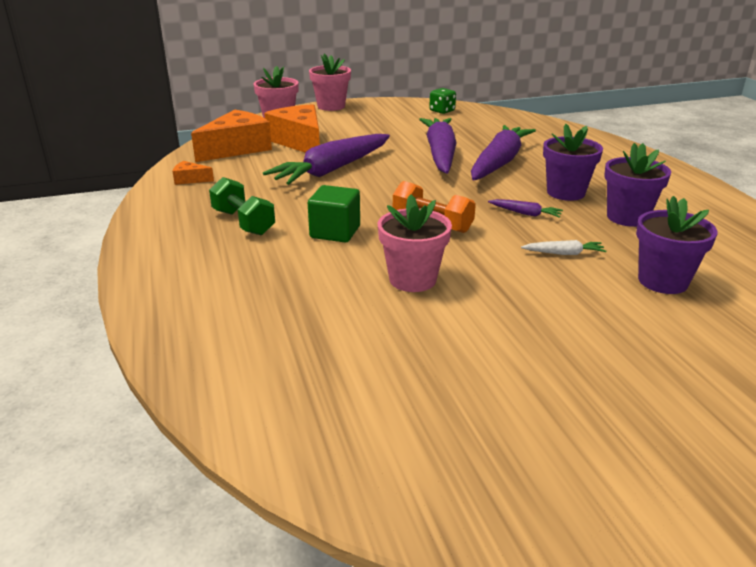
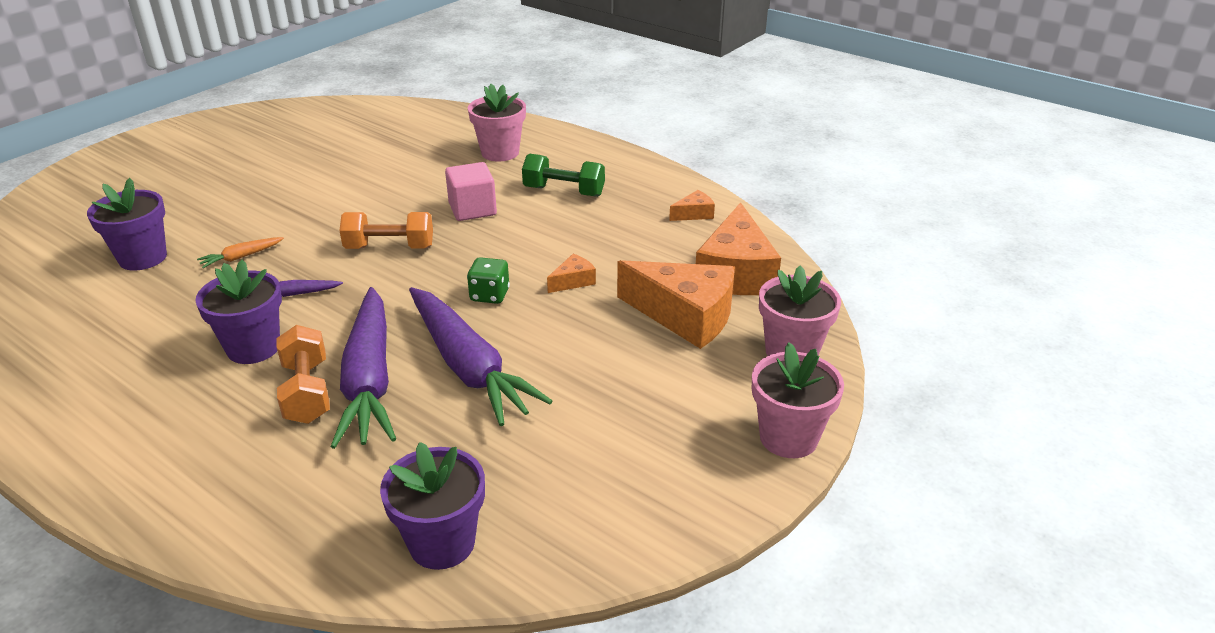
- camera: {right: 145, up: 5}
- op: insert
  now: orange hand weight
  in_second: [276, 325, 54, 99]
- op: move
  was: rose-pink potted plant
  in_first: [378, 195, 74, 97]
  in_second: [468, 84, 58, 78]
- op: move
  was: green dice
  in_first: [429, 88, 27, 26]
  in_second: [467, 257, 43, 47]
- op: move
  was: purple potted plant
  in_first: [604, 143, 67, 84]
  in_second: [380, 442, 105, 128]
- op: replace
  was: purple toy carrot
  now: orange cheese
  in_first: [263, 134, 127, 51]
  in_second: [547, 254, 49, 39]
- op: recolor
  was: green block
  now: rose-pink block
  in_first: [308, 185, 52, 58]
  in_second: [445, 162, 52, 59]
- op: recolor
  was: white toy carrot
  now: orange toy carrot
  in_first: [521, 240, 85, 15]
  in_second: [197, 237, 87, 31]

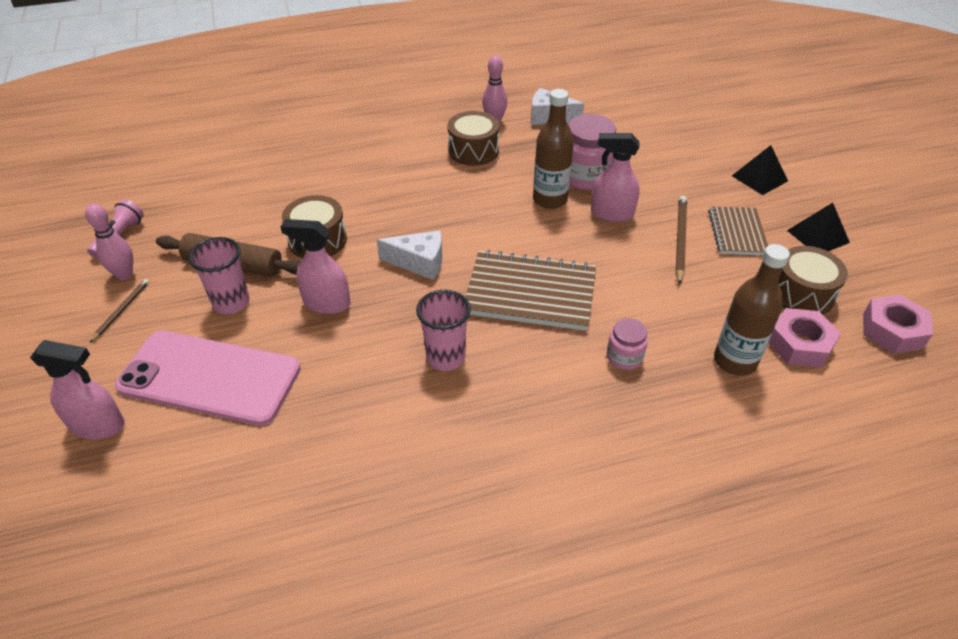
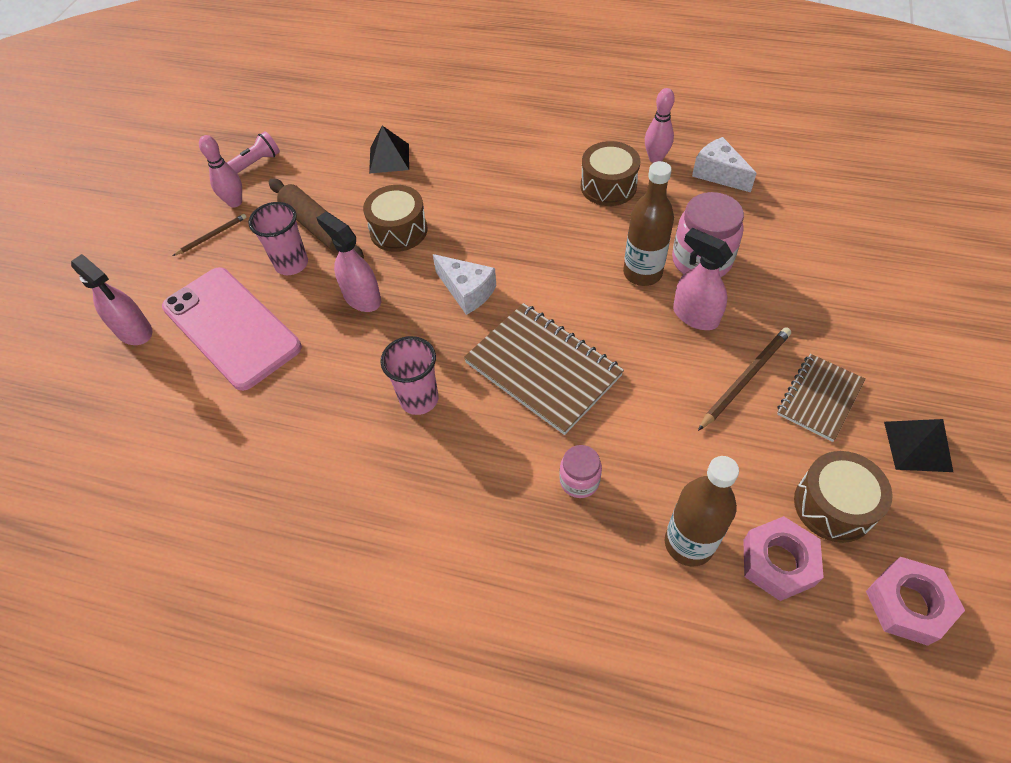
- camera: {right: 35, up: 10}
- op: move
  was: ebony pyramid
  in_first: [732, 145, 56, 50]
  in_second: [369, 126, 40, 48]

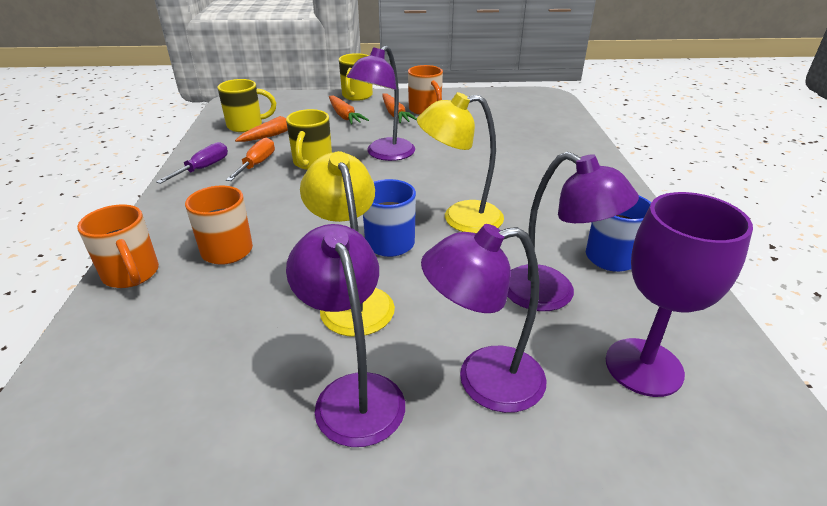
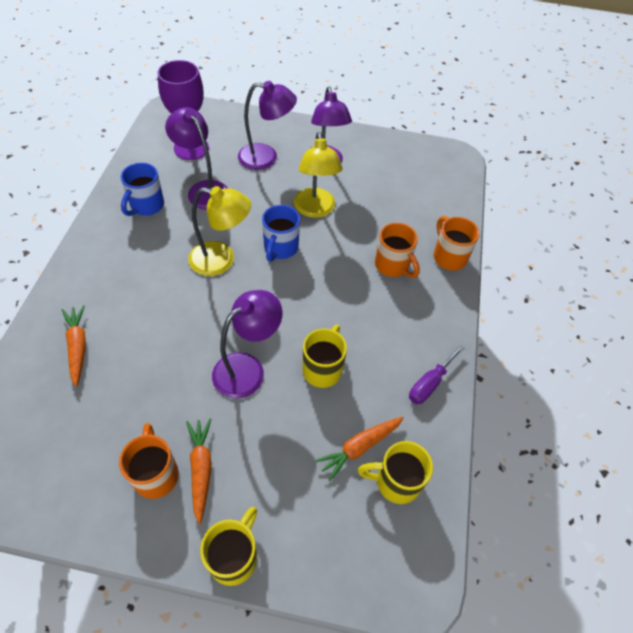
- camera: {right: -170, up: 20}
- op: delete
  was: orange flat screwdriver
  in_first: [226, 138, 49, 43]
- op: move
  was: orange toy carrot
  in_first: [329, 95, 40, 30]
  in_second: [62, 305, 24, 82]

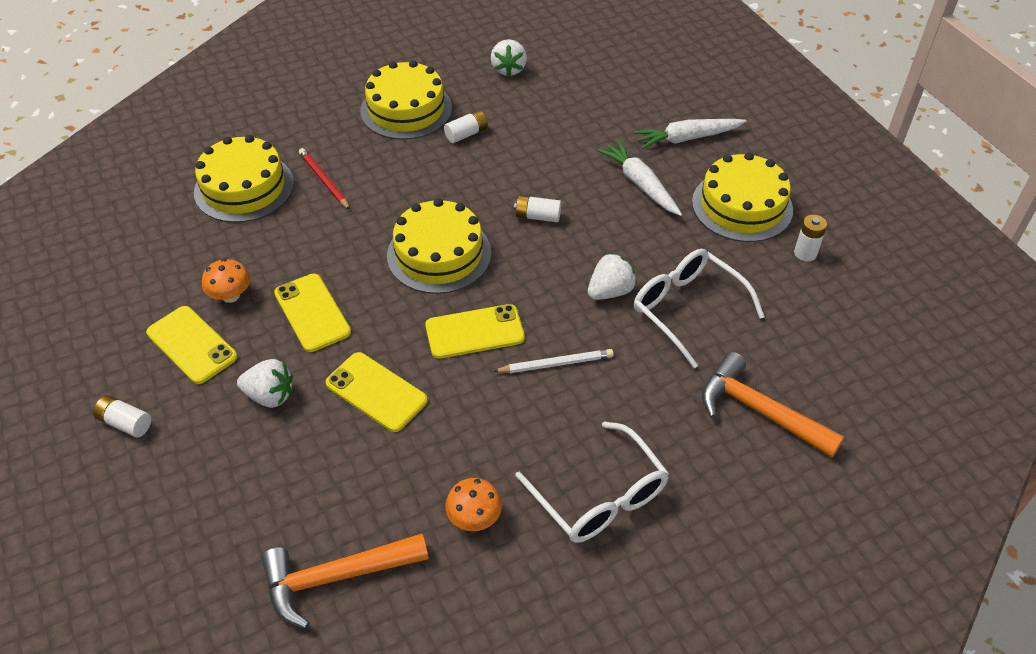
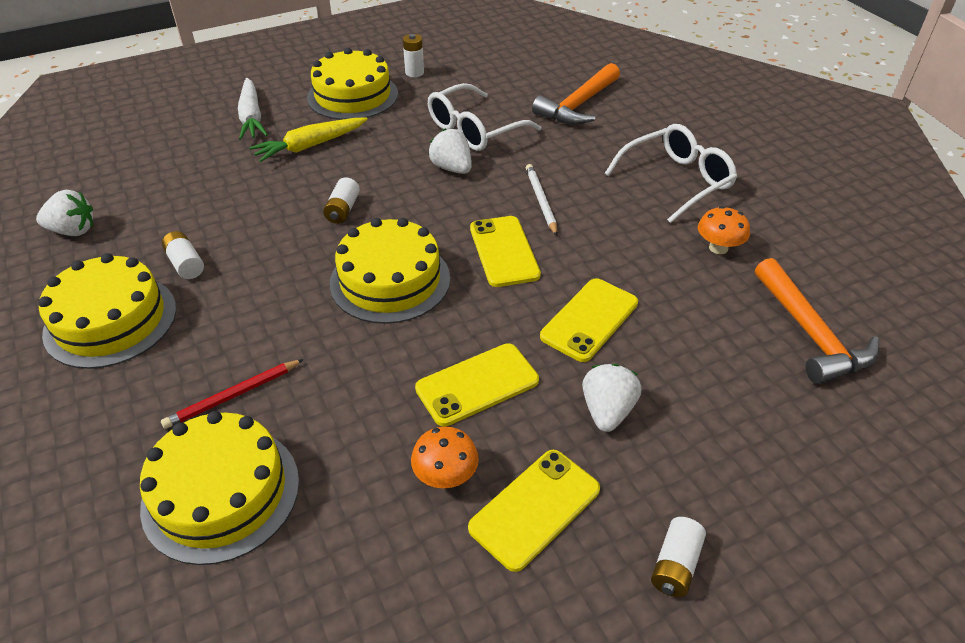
- camera: {right: -90, up: -5}
- op: recolor
  was: white toy carrot
  now: bright yellow toy carrot
  in_first: [597, 140, 85, 76]
  in_second: [249, 117, 119, 45]

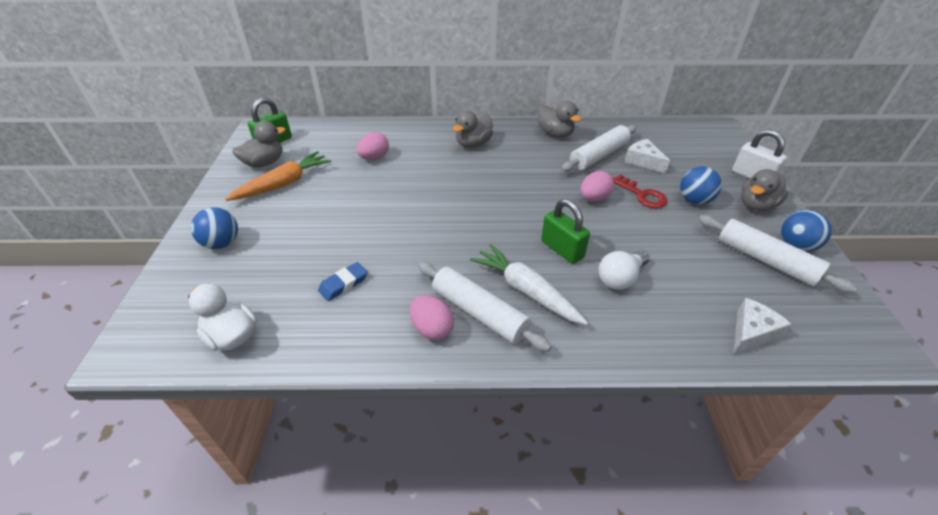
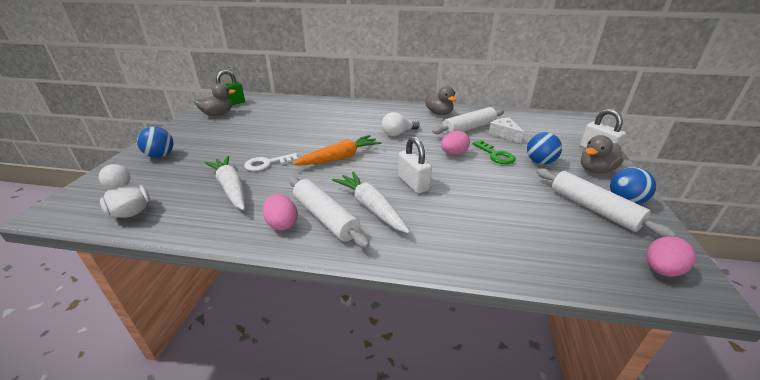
- camera: {right: 10, up: -10}
- op: delete
  was: grey duck
  in_first: [453, 111, 40, 37]
- op: delete
  was: white cheese
  in_first: [733, 298, 59, 56]
- op: insert
  now: white key
  in_second: [245, 153, 53, 18]
- op: move
  was: orange toy carrot
  in_first: [225, 151, 106, 50]
  in_second: [292, 135, 89, 30]
- op: move
  was: rose-pink toy egg
  in_first: [356, 132, 33, 28]
  in_second: [646, 236, 50, 41]
- op: move
  was: white bulb
  in_first: [599, 250, 50, 40]
  in_second: [382, 112, 38, 24]
- op: replace
  was: royal blue eraser
  now: white toy carrot
  in_first: [318, 262, 50, 39]
  in_second: [204, 156, 41, 54]
- op: recolor
  was: green small lock
  now: white small lock
  in_first: [541, 199, 49, 65]
  in_second: [398, 137, 34, 57]
- op: recolor
  was: crimson key
  now: green key
  in_first: [613, 174, 54, 34]
  in_second: [473, 140, 43, 24]

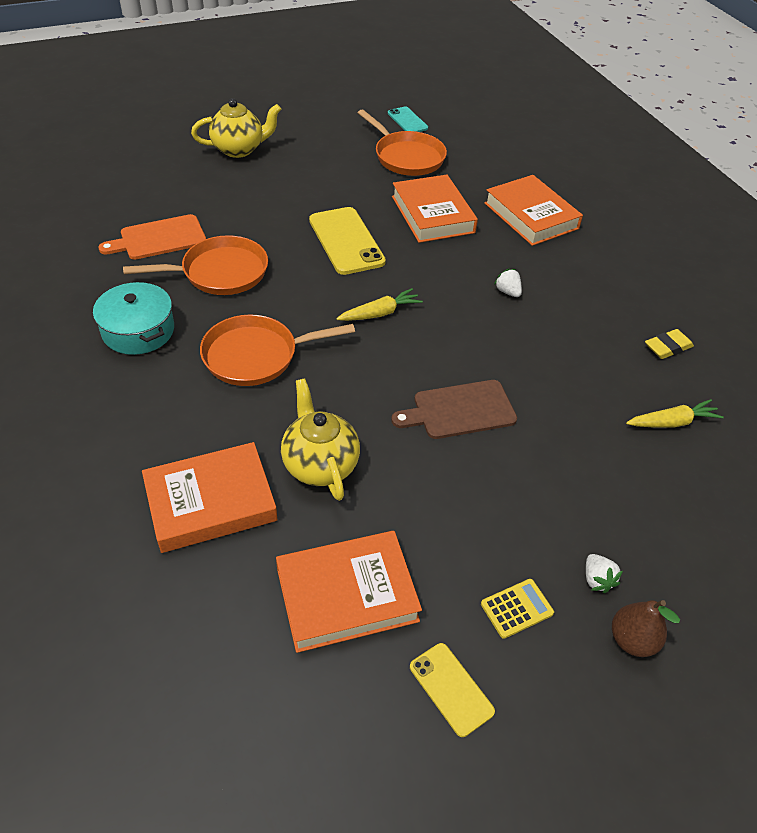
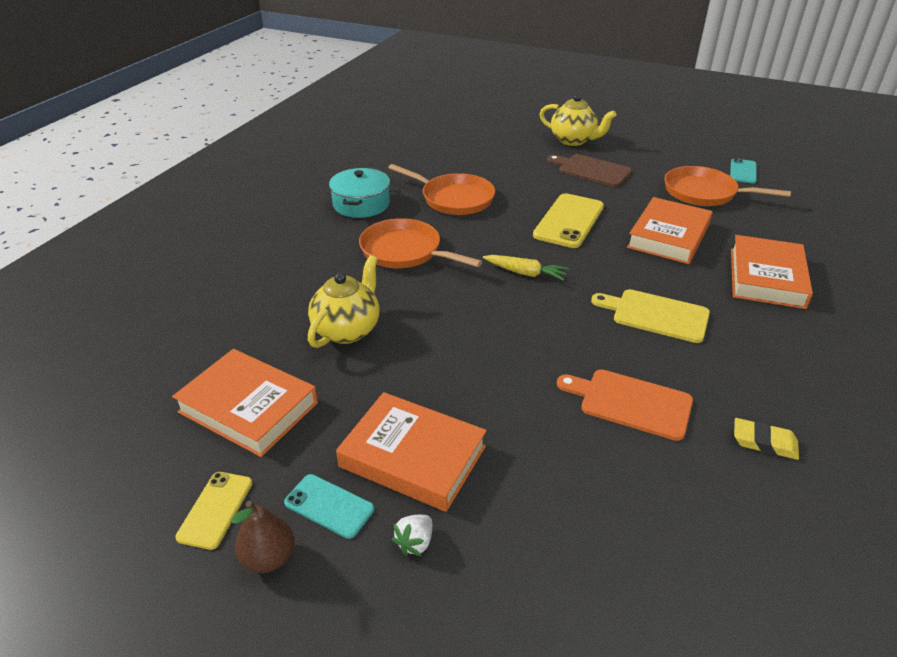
- camera: {right: 50, up: -10}
- op: delete
  was: bright yellow toy carrot
  in_first: [626, 399, 98, 29]
- op: move
  was: orange cutting board
  in_first: [98, 214, 108, 46]
  in_second: [557, 369, 136, 72]
- op: move
  was: orange book
  in_first: [142, 442, 136, 111]
  in_second: [336, 392, 151, 120]
- op: move
  was: russet cutting board
  in_first: [391, 380, 126, 59]
  in_second: [547, 154, 85, 33]
- op: move
  was: russet pear
  in_first: [612, 600, 68, 57]
  in_second: [231, 501, 64, 72]
- op: replace
  was: bright yellow calculator
  now: aqua phone
  in_first: [481, 579, 73, 60]
  in_second: [284, 474, 90, 65]
- op: replace
  was: white berry
  now: bright yellow cutting board
  in_first: [494, 269, 28, 28]
  in_second: [591, 289, 119, 54]
- op: rotate
  was: orange skillet
  in_first: [358, 110, 89, 66]
  in_second: [664, 166, 127, 40]
  clockwise: 105

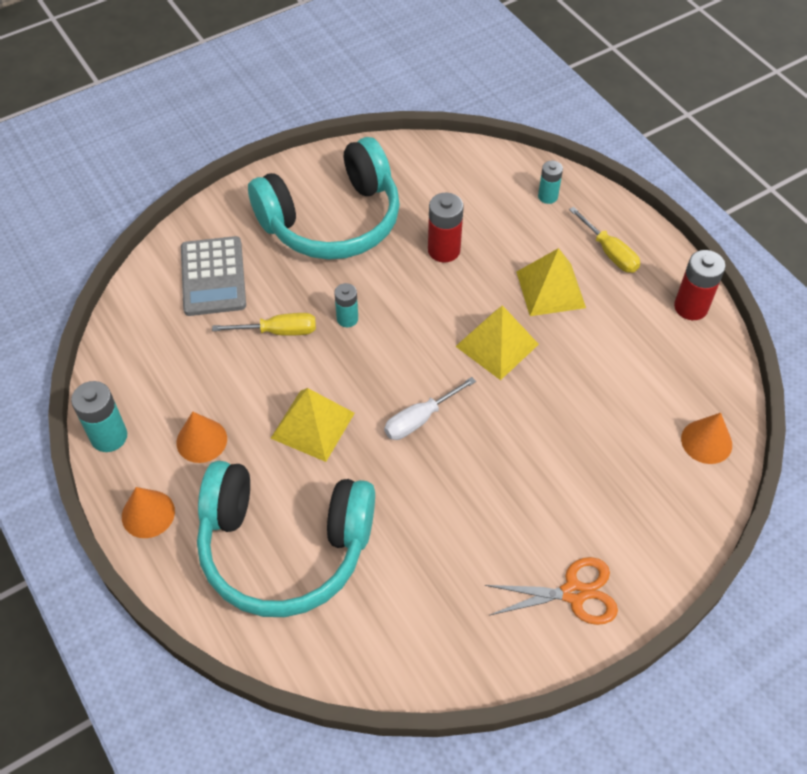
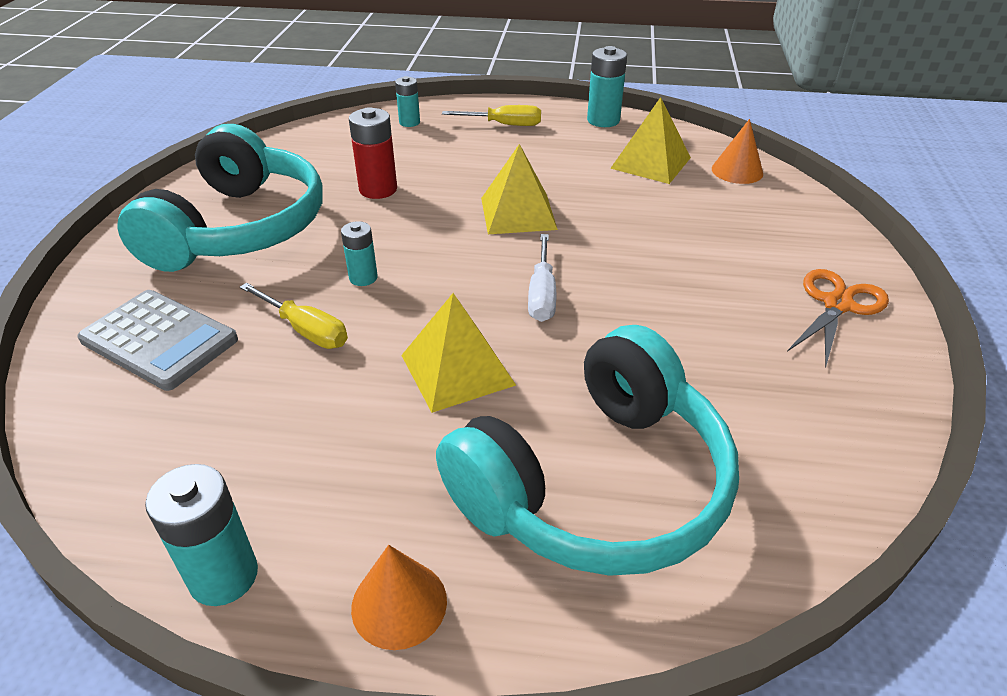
- camera: {right: -50, up: -15}
- op: delete
  was: orange cone shape
  in_first: [176, 411, 51, 52]
- op: move
  was: bright yellow pyramid
  in_first: [516, 248, 70, 68]
  in_second: [610, 97, 81, 87]
- op: recolor
  was: crimson battery
  now: aqua battery
  in_first: [674, 250, 52, 70]
  in_second: [587, 46, 40, 81]
- op: rotate
  was: bright yellow flat screwdriver
  in_first: [212, 313, 104, 23]
  in_second: [240, 283, 108, 66]
  clockwise: 90

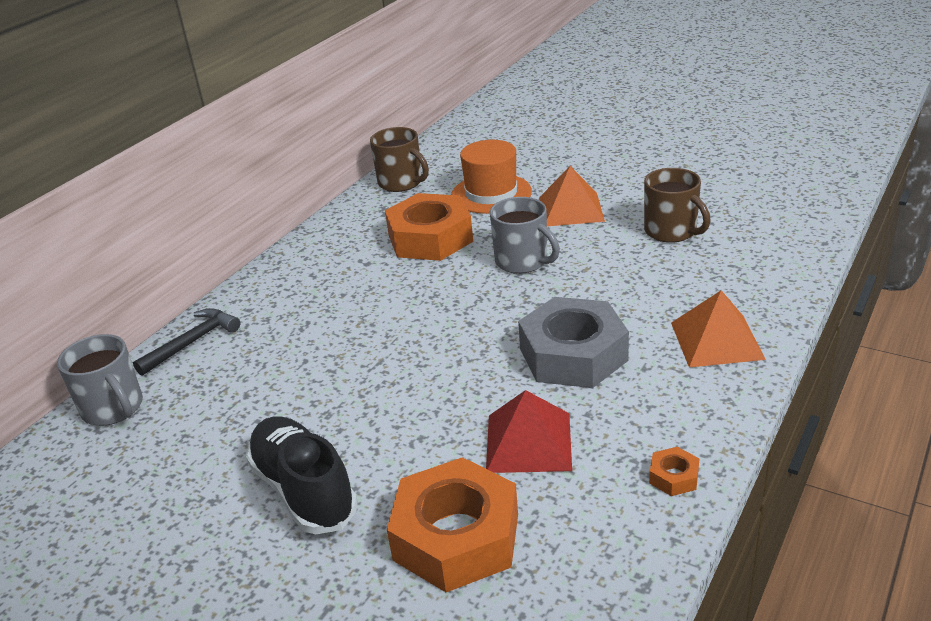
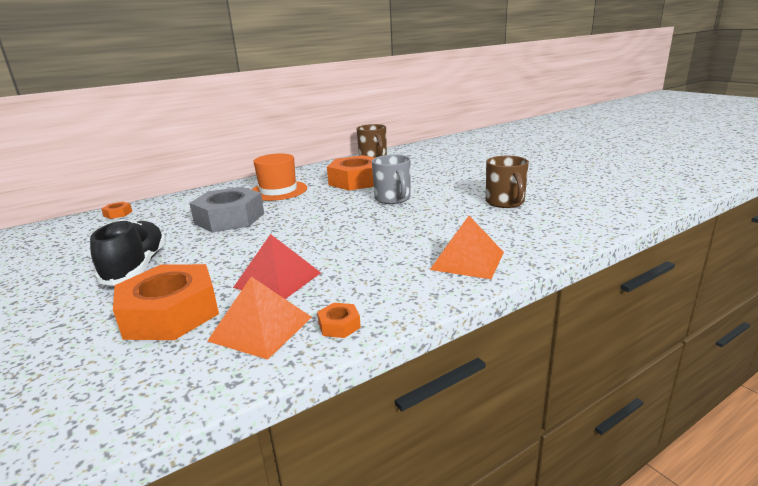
- camera: {right: 25, up: -10}
- op: delete
  was: ebony carpenter's hammer
  in_first: [133, 308, 107, 68]
- op: move
  was: orange tall hat
  in_first: [451, 140, 81, 74]
  in_second: [251, 153, 56, 48]
- op: move
  was: grey hex nut
  in_first: [518, 297, 111, 91]
  in_second: [189, 187, 75, 45]
- op: move
  was: orange pyramid
  in_first: [539, 166, 66, 60]
  in_second: [207, 276, 105, 83]
- op: replace
  was: grey coffee mug
  now: orange hex nut
  in_first: [57, 334, 86, 92]
  in_second: [101, 202, 31, 17]

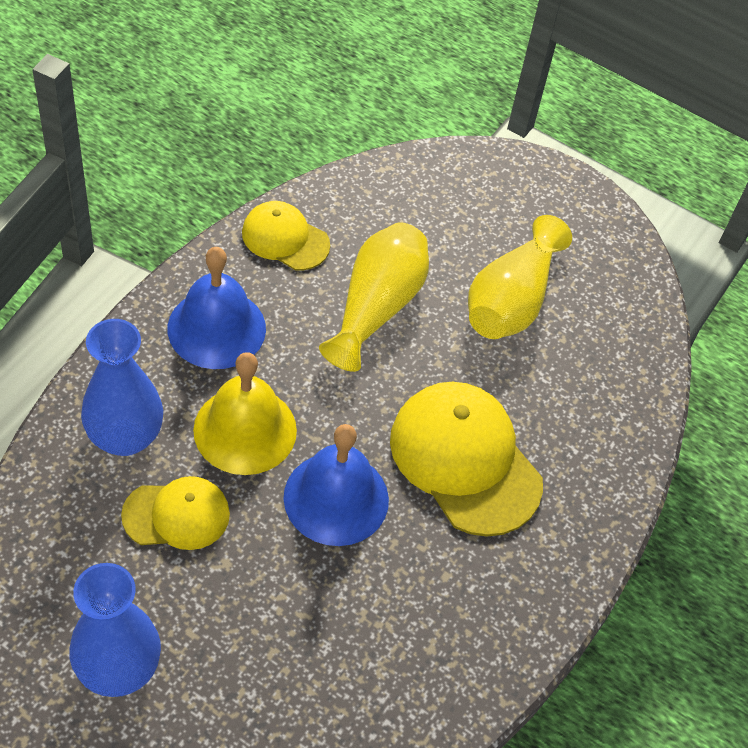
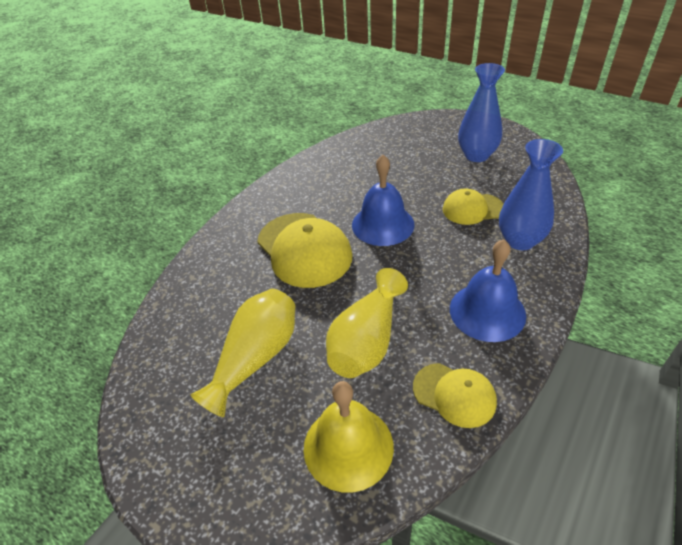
- camera: {right: -170, up: -10}
- op: move
  was: bright yellow hand bell
  in_first: [193, 352, 104, 123]
  in_second: [304, 381, 90, 112]

